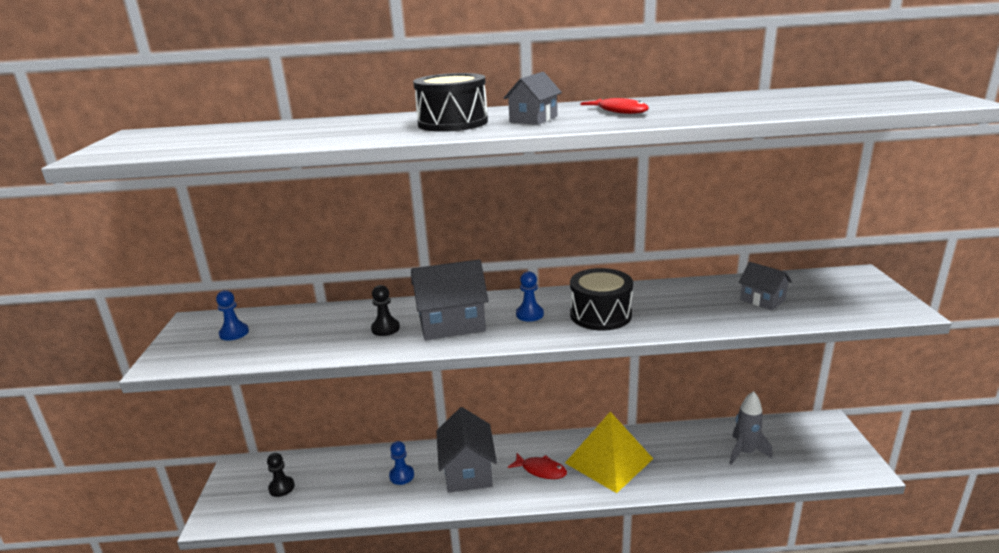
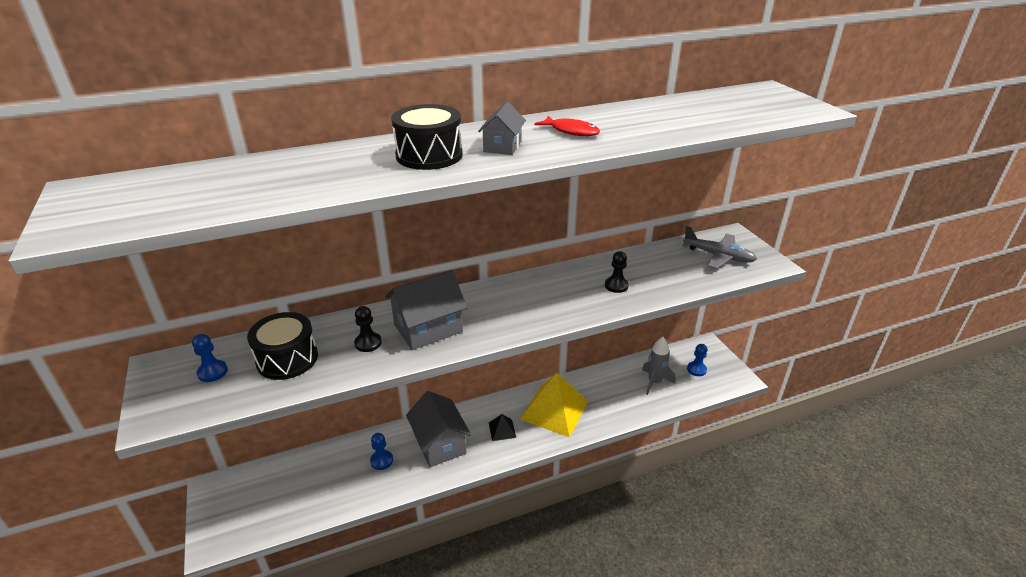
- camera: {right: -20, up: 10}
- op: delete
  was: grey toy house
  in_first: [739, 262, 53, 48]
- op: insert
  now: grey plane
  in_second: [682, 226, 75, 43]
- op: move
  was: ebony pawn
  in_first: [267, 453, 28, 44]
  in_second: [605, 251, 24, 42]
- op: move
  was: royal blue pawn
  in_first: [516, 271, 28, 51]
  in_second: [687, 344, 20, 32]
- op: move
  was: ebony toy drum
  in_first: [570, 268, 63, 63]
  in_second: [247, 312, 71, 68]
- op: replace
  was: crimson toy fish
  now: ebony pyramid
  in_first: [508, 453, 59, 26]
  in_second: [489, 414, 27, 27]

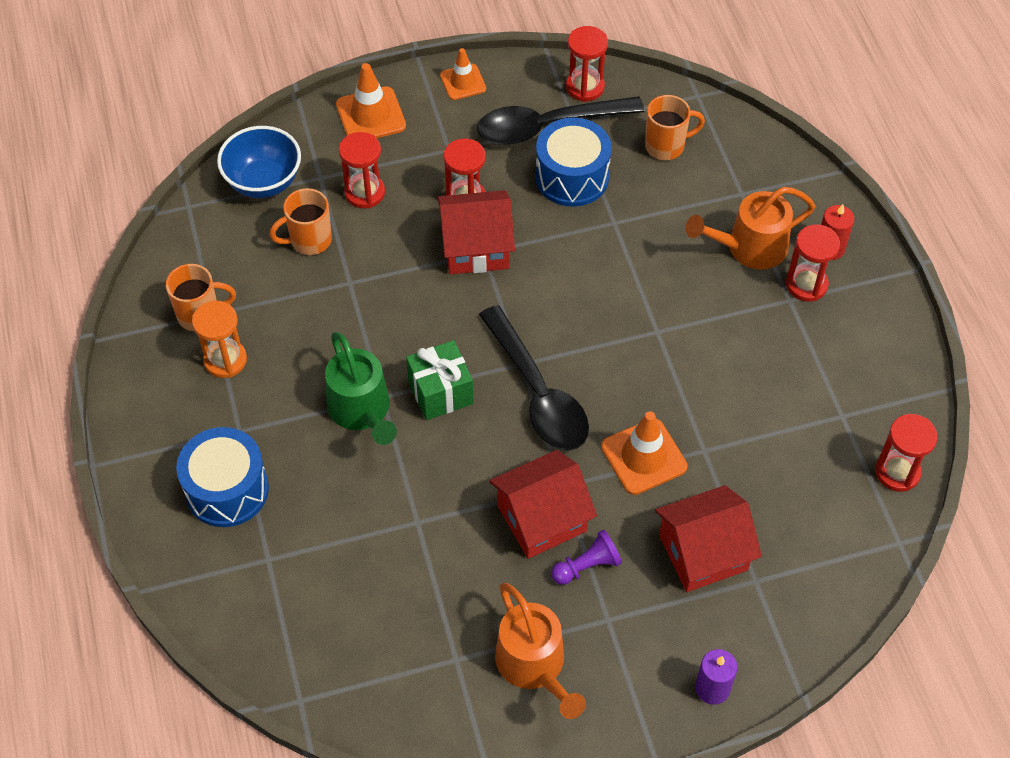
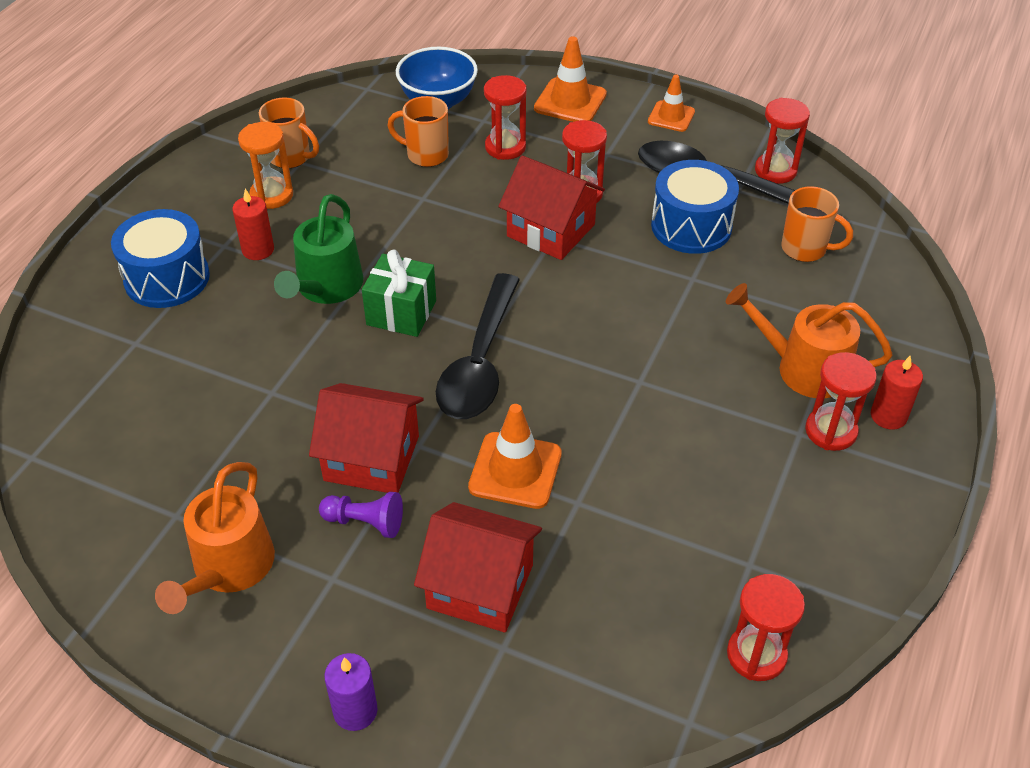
- camera: {right: 40, up: -10}
- op: insert
  now: crimson wax candle
  in_second: [232, 188, 42, 72]

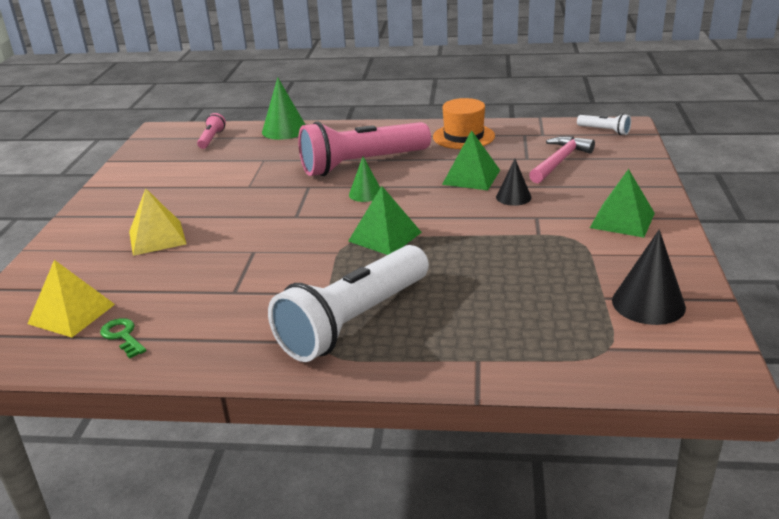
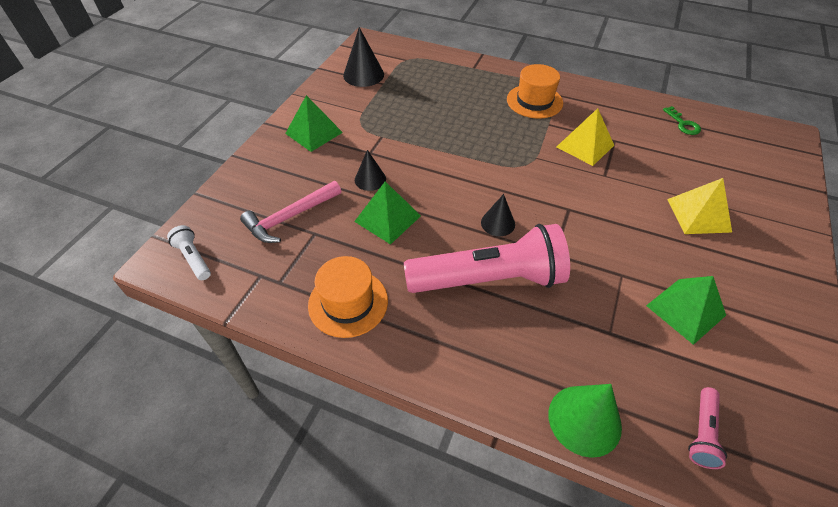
- camera: {right: -165, up: 20}
- op: move
  was: bright yellow pyramid
  in_first: [28, 260, 87, 78]
  in_second: [557, 108, 57, 58]
- op: move
  was: green pyramid
  in_first: [348, 186, 74, 69]
  in_second: [646, 276, 80, 69]
- op: replace
  was: white pocket torch
  now: orange tall hat
  in_first: [268, 245, 161, 117]
  in_second: [507, 64, 56, 55]
- op: recolor
  was: green cone shape
  now: ebony cone shape
  in_first: [349, 157, 31, 45]
  in_second: [481, 194, 34, 42]

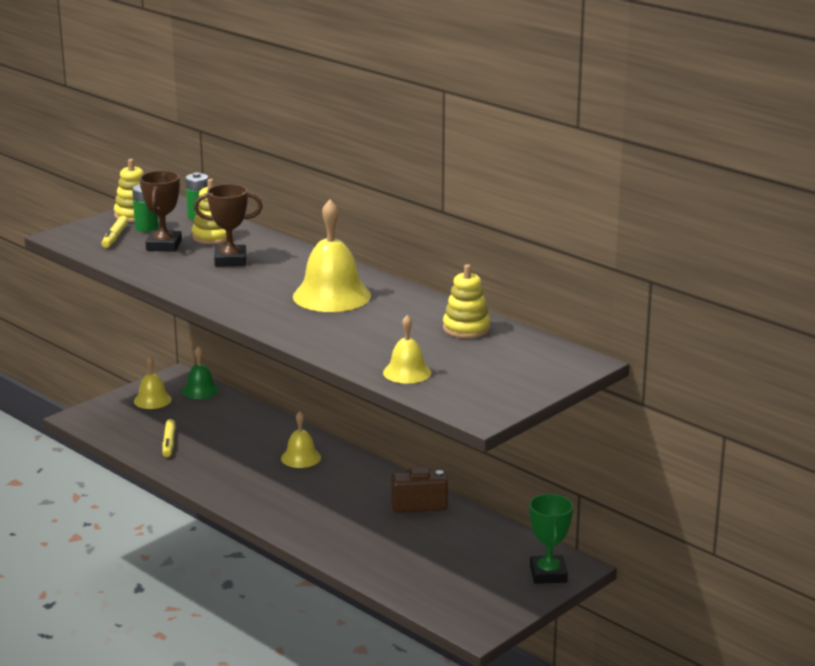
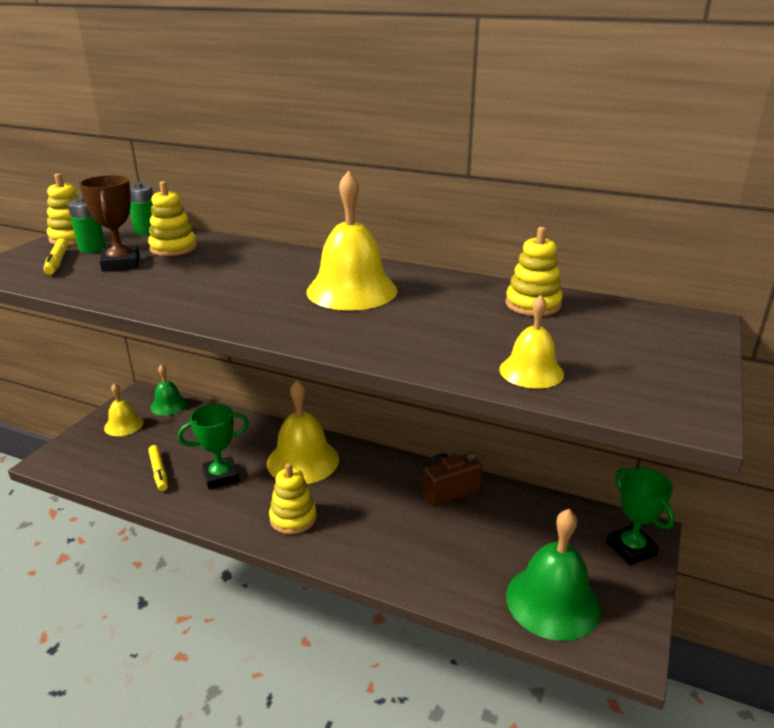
- camera: {right: -20, up: 5}
- op: delete
  was: russet prize cup
  in_first: [194, 184, 69, 83]
- op: insert
  now: green prize cup
  in_second: [178, 404, 71, 85]
- op: insert
  now: bright yellow ring stacker
  in_second: [269, 463, 48, 71]
- op: insert
  now: green hand bell
  in_second: [506, 509, 95, 132]
- op: resize
  was: bright yellow hand bell
  in_first: [281, 411, 40, 57]
  in_second: [267, 380, 72, 104]
  ratio: 1.78

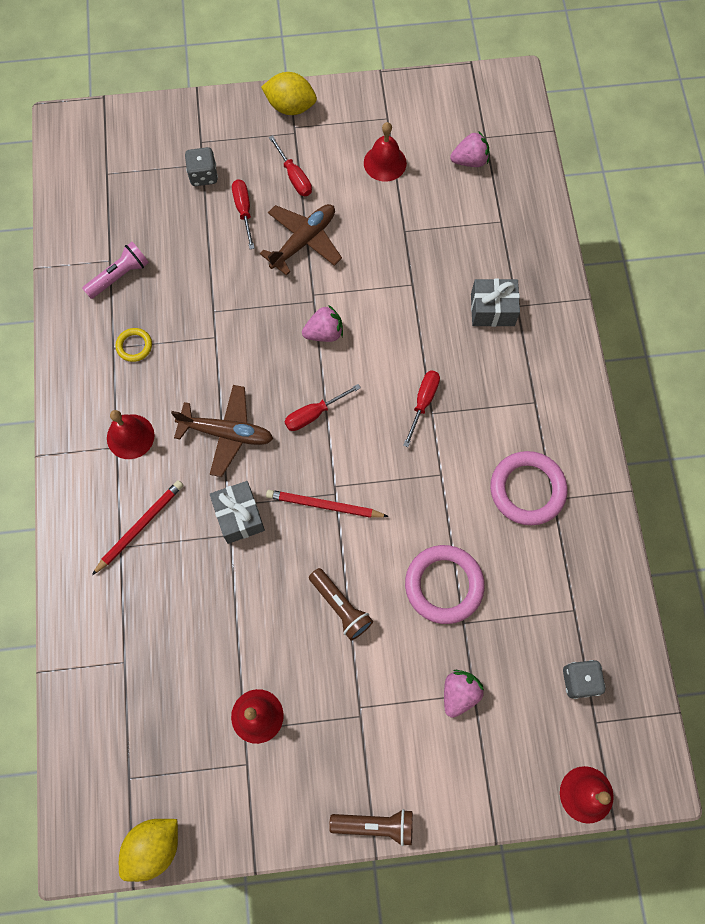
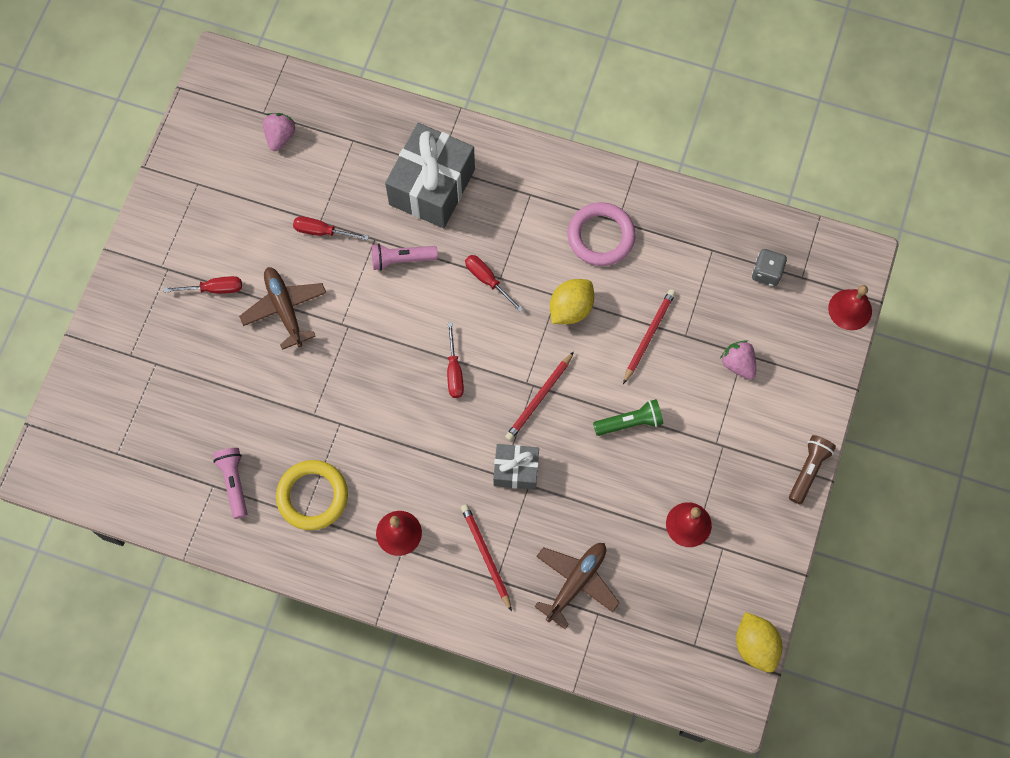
- camera: {right: -65, up: 0}
- op: delete
  was: grey dice
  in_first: [185, 147, 33, 39]
- op: delete
  was: rose-pink berry
  in_first: [302, 305, 41, 37]
- op: delete
  was: crimson hand bell
  in_first: [364, 122, 43, 60]
- op: insert
  now: rose-pink pocket torch
  in_second: [371, 243, 67, 28]
- op: move
  was: russet plane
  in_first: [171, 385, 102, 92]
  in_second: [534, 543, 86, 86]
- op: move
  was: crimson flat screwdriver
  in_first: [232, 179, 23, 70]
  in_second: [293, 216, 76, 24]
- op: move
  was: bright yellow toy lemon
  in_first: [261, 72, 56, 43]
  in_second: [550, 279, 44, 45]
- op: replace
  was: rose-pink torus
  now: crimson wooden pencil
  in_first: [405, 545, 80, 79]
  in_second: [623, 289, 53, 95]
- op: recolor
  was: russet pocket torch
  now: green pocket torch
  in_first: [309, 568, 64, 73]
  in_second: [593, 399, 70, 37]
- op: resize
  was: bright yellow torus
  in_first: [116, 328, 36, 34]
  in_second: [276, 460, 72, 70]
  ratio: 1.99
- op: resize
  was: grey wrapped gift
  in_first: [471, 279, 49, 48]
  in_second: [385, 123, 90, 105]
  ratio: 1.82

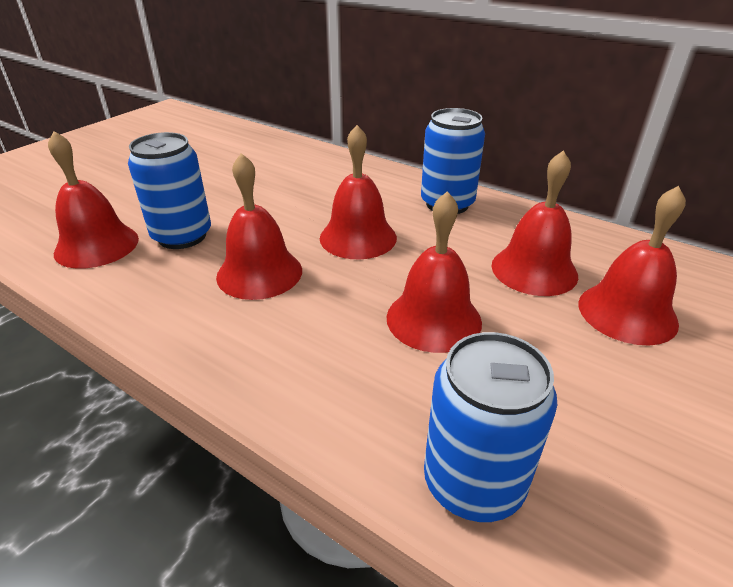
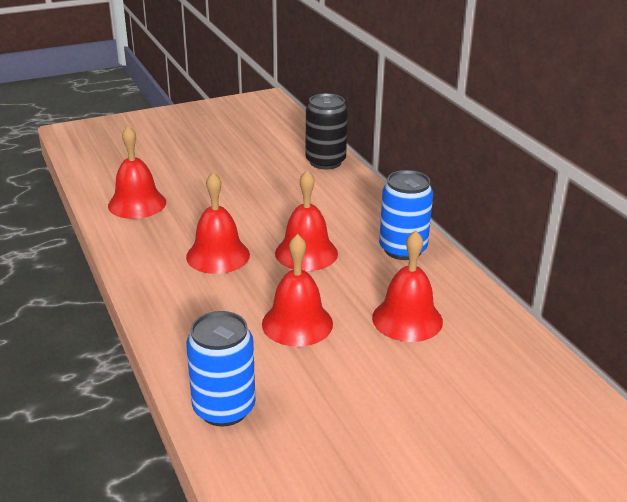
- camera: {right: 30, up: -5}
- op: delete
  was: royal blue soda can
  in_first: [128, 132, 83, 117]
- op: delete
  was: crimson hand bell
  in_first: [579, 186, 107, 159]
- op: insert
  now: ebony soda can
  in_second: [305, 93, 43, 77]

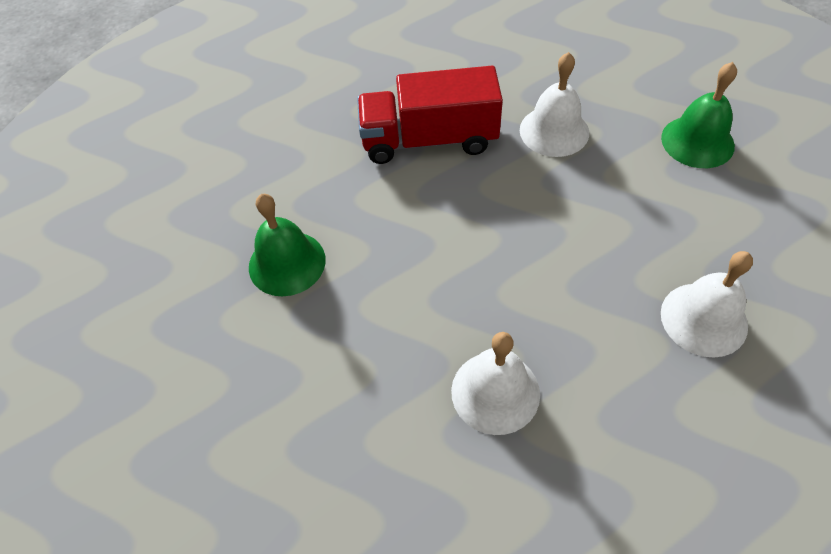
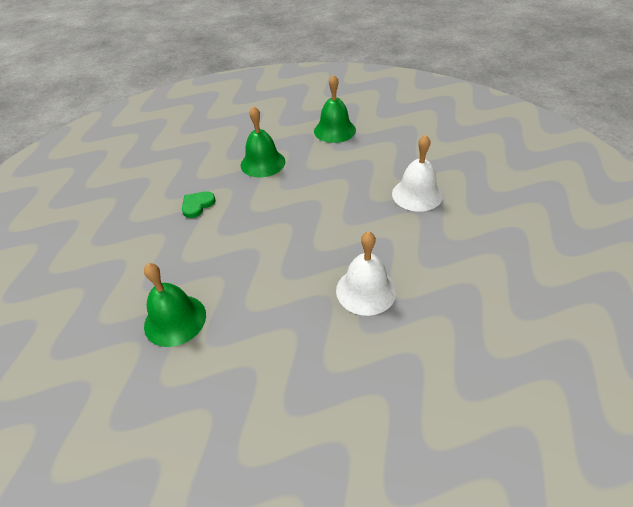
- camera: {right: -45, up: -10}
- op: replace
  was: crimson truck
  now: green love heart
  in_first: [357, 66, 146, 98]
  in_second: [182, 191, 34, 27]
- op: recolor
  was: white hand bell
  now: green hand bell
  in_first: [520, 52, 69, 105]
  in_second: [241, 106, 44, 71]

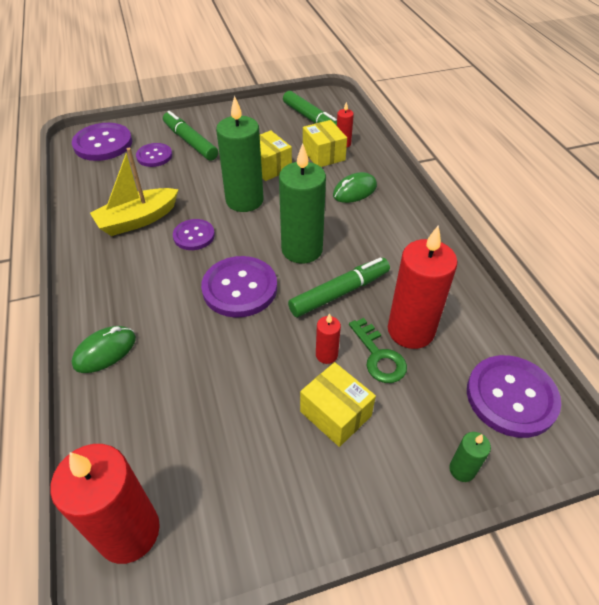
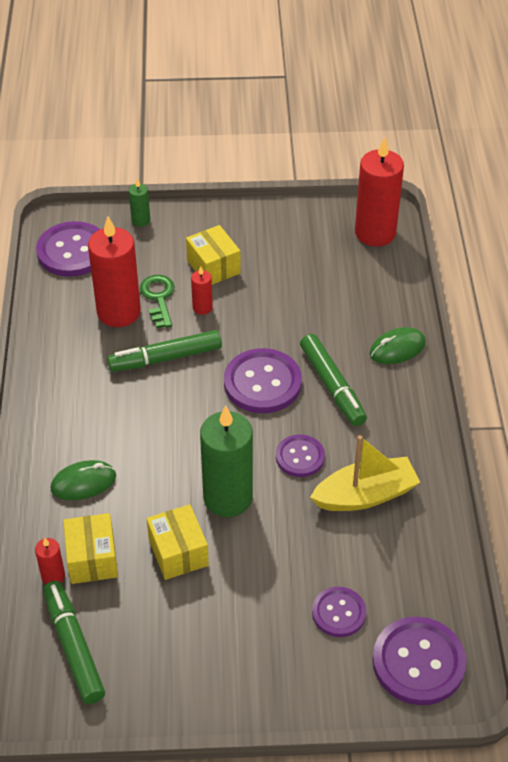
- camera: {right: -165, up: 0}
- op: delete
  was: green wax candle
  in_first: [279, 143, 47, 121]
- op: move
  was: green marker
  in_first: [163, 111, 55, 50]
  in_second: [300, 334, 67, 92]

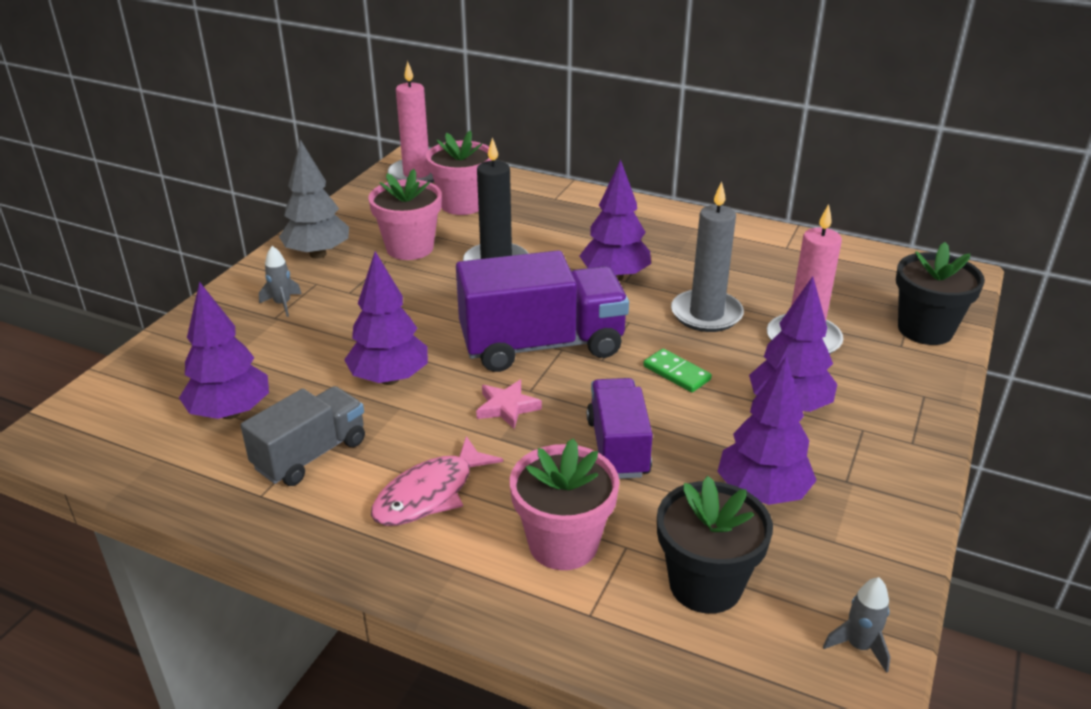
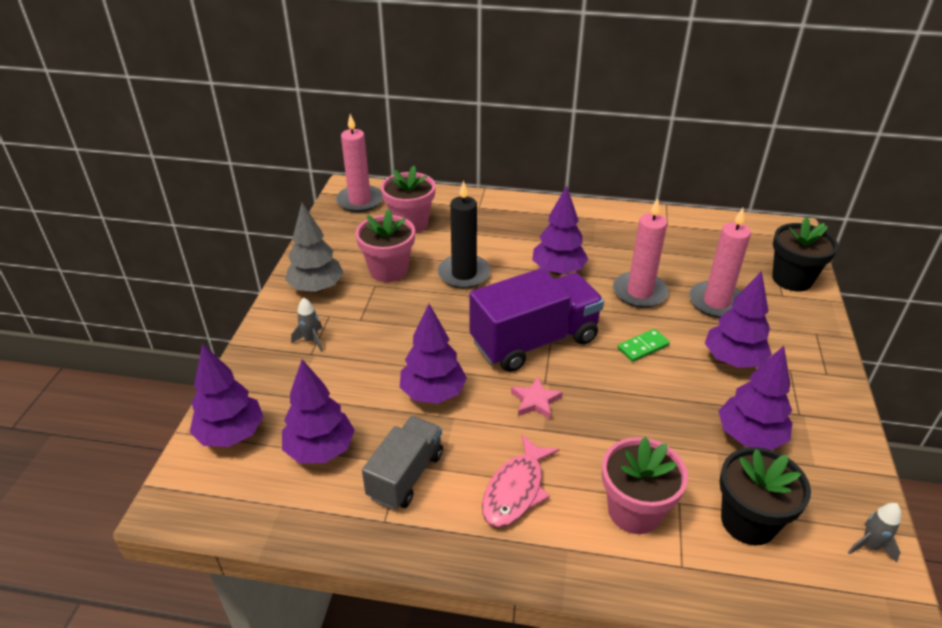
- camera: {right: -15, up: 5}
- op: delete
  was: purple truck
  in_first: [587, 378, 66, 101]
- op: insert
  now: purple fir tree
  in_second: [190, 343, 74, 104]
- op: recolor
  was: grey wax candle
  now: rose-pink wax candle
  in_first: [671, 182, 73, 150]
  in_second: [613, 198, 56, 110]
- op: rotate
  was: green domino
  in_first: [643, 349, 69, 43]
  in_second: [618, 329, 52, 33]
  clockwise: -60

